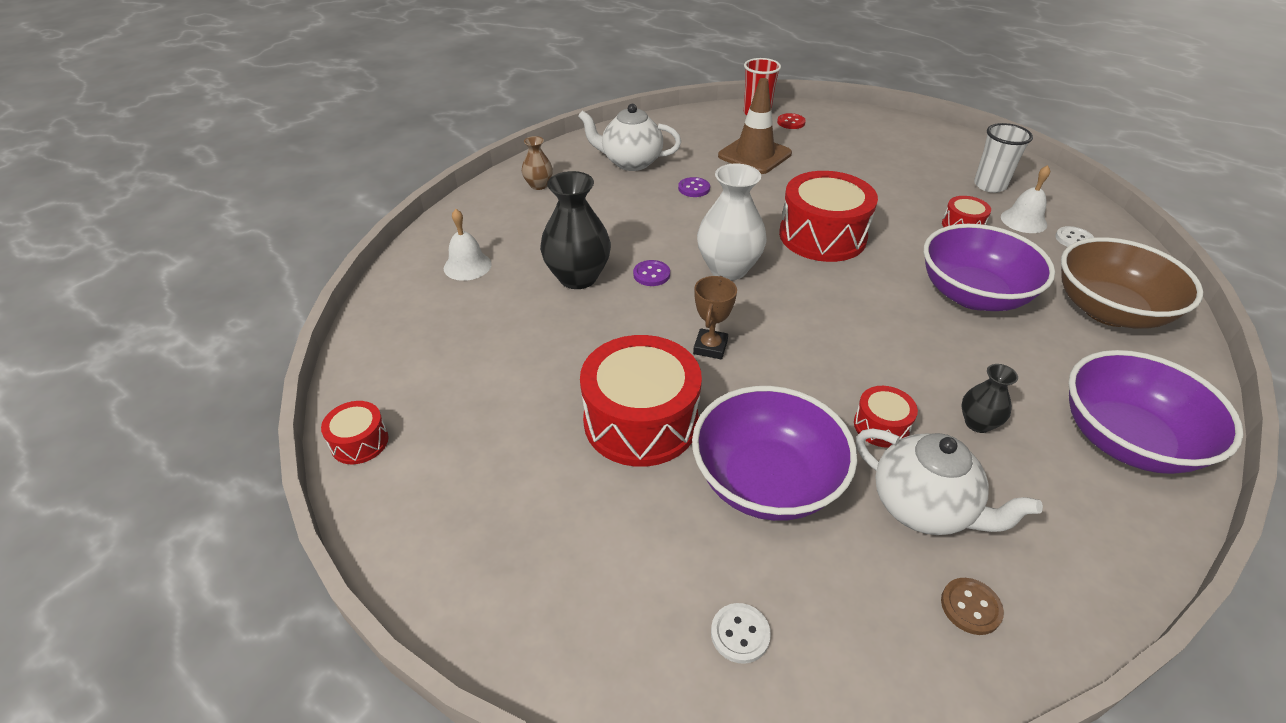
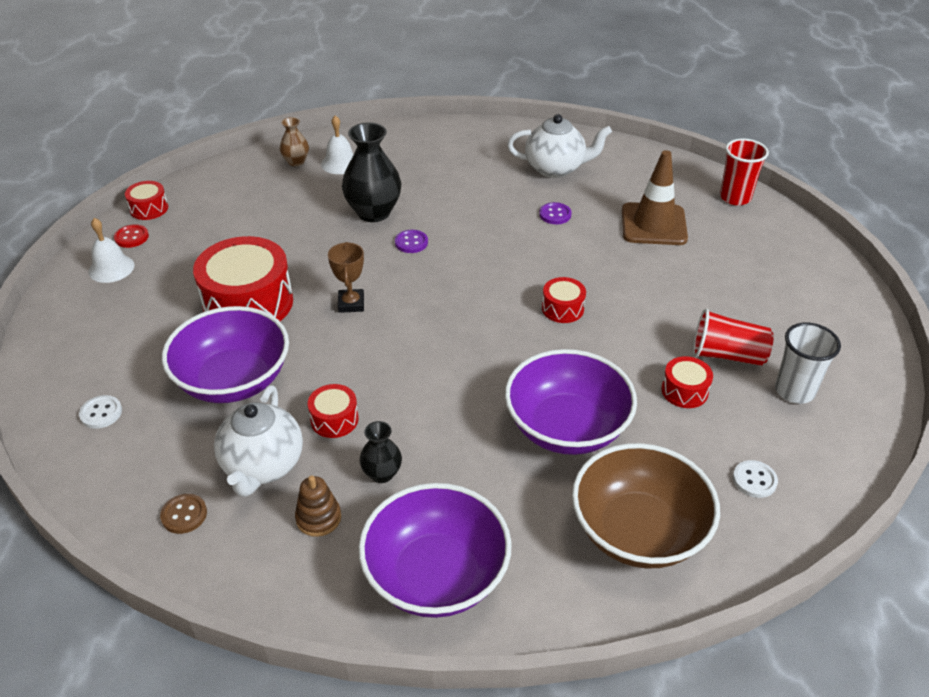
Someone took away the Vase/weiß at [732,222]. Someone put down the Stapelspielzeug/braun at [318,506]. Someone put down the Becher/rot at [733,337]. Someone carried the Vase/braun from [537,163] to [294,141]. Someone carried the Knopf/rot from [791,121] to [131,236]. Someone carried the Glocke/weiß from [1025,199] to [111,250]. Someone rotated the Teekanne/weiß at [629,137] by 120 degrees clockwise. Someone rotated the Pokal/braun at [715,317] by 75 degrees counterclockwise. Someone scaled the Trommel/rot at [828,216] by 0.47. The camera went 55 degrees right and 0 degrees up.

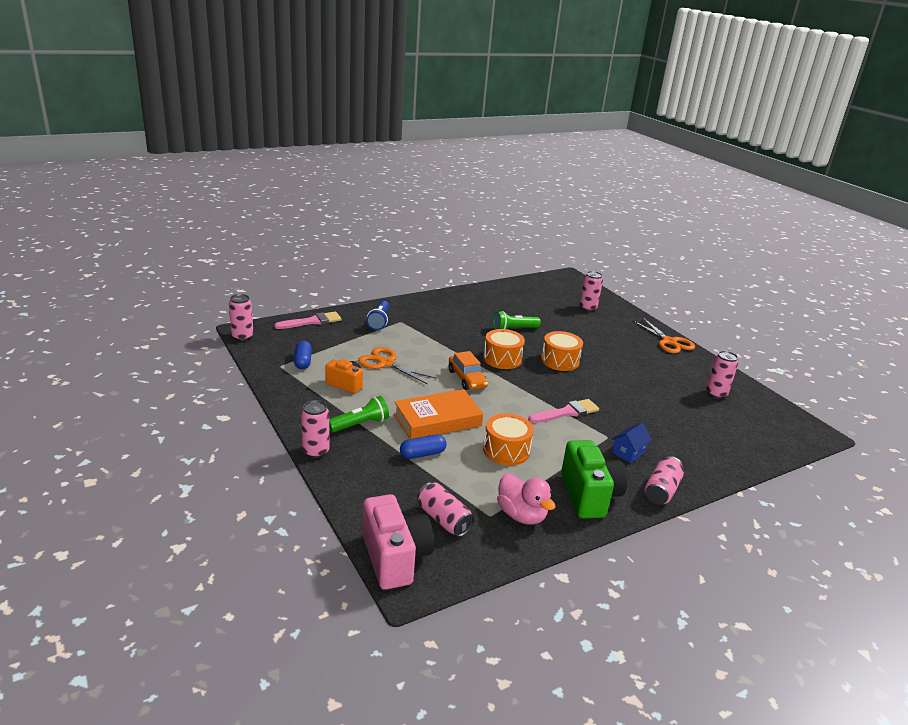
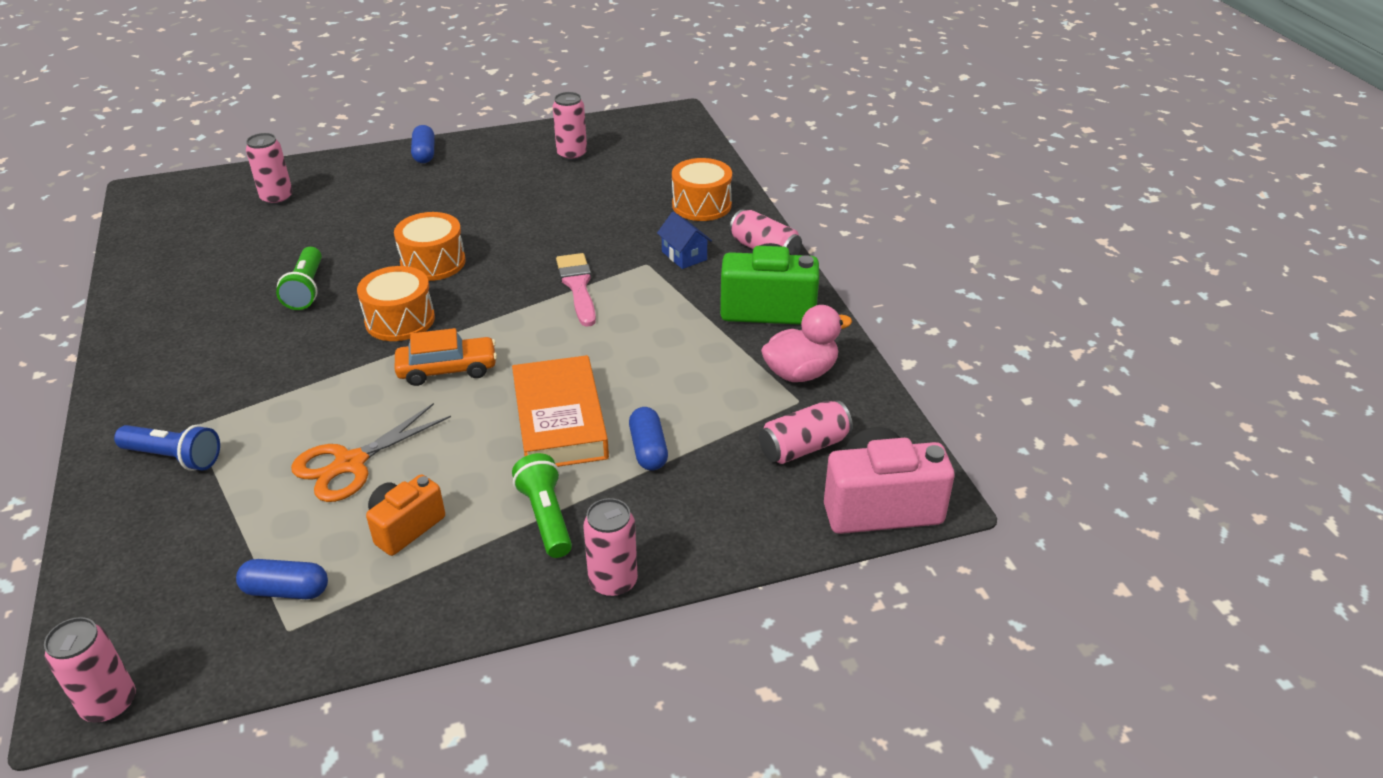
Someone took away the Pinsel/rosa at [308,320]. Someone carried the Trommel/orange from [508,439] to [702,189]. Someone swapped the Schere/orange at [663,336] for the Kapsel/blau at [423,144]. The camera went 75 degrees left and 10 degrees up.

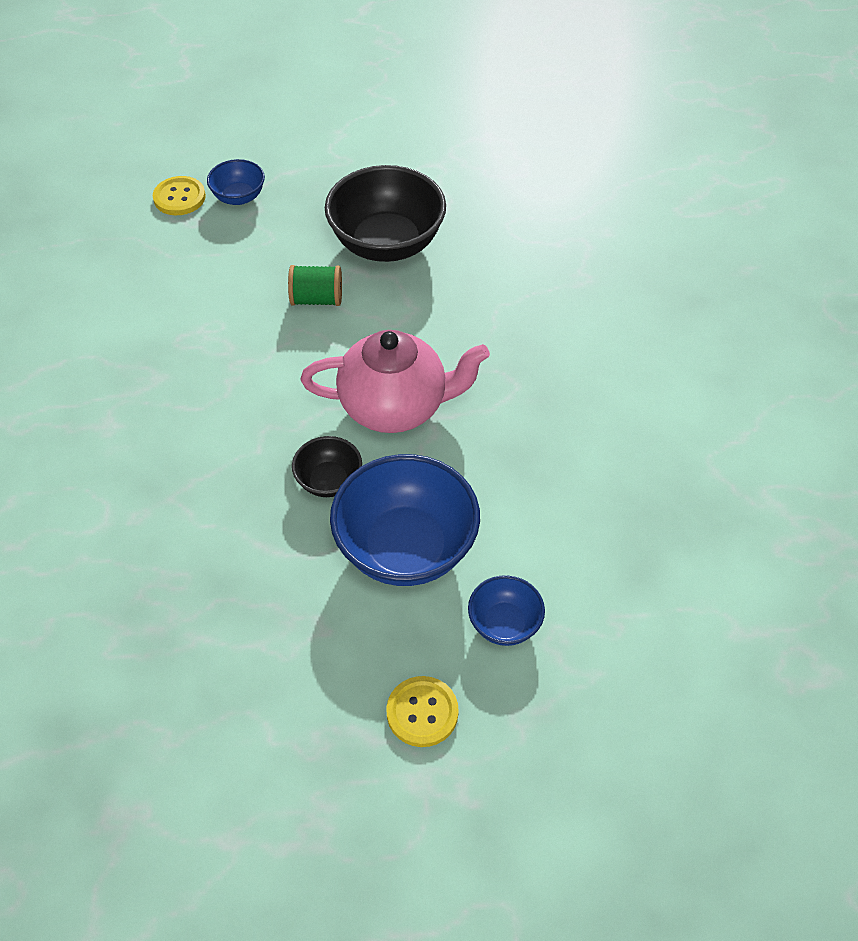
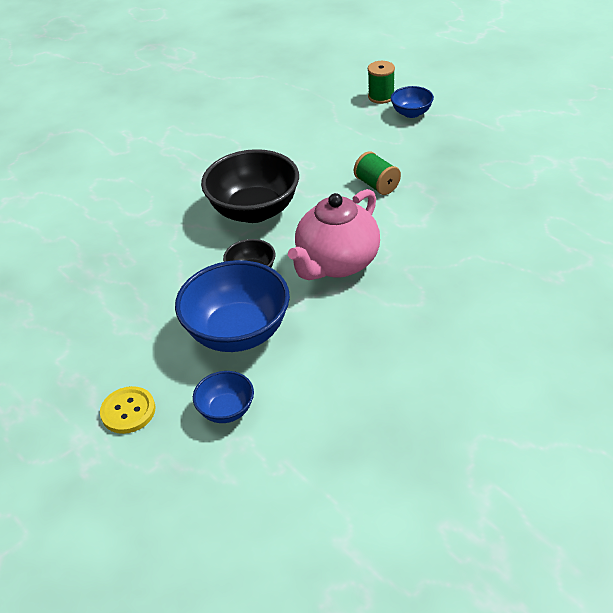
Someone carried the Schüssel/schwarz from [385,213] to [250,186]. Someone swapped the Knopf/gelb at [179,195] for the Garnrolle/grün at [381,82]. Someone rotated the Teekanne/rosa at [395,381] by 75 degrees clockwise. The camera went 55 degrees right and 10 degrees down.

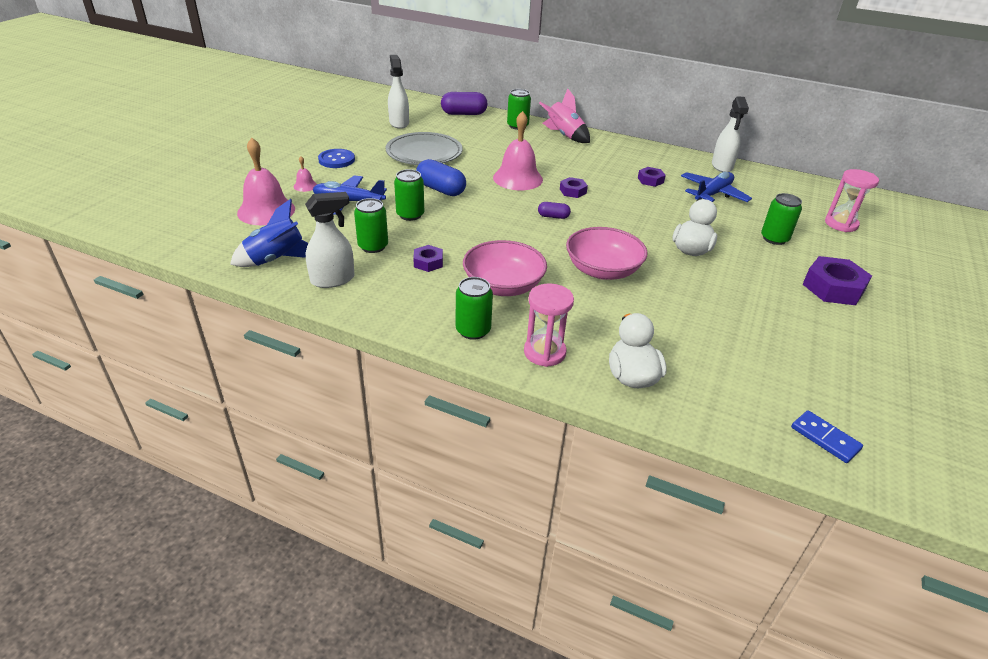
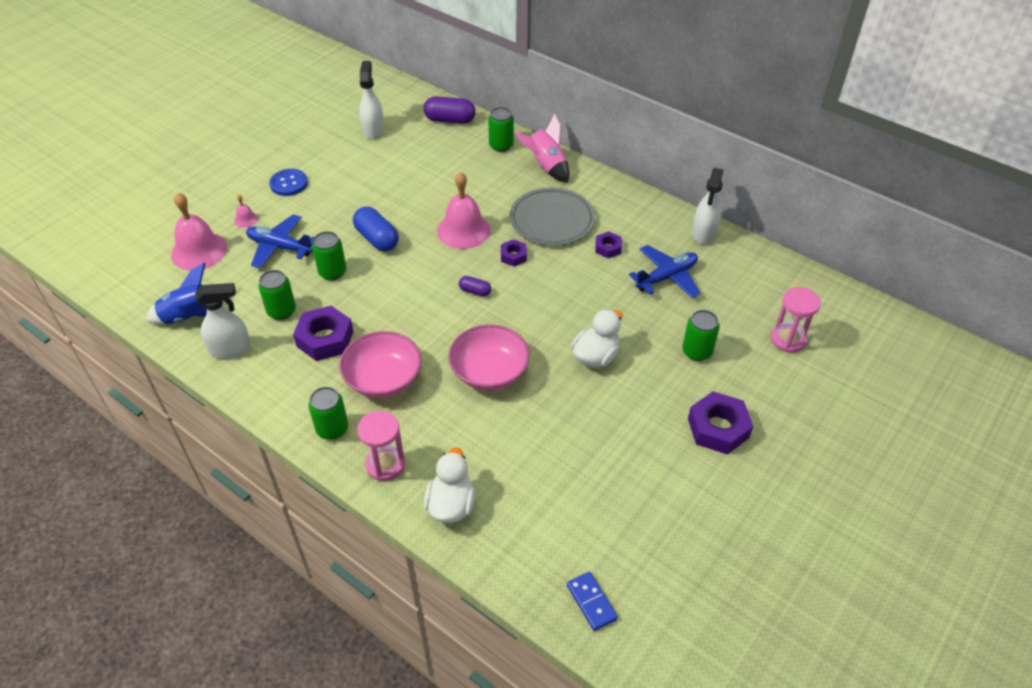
Someone carried the Teller/grau from [424,148] to [552,216]. Someone scaled the Sechskantmutter/lila at [428,258] by 1.80. The camera went 15 degrees right and 10 degrees up.

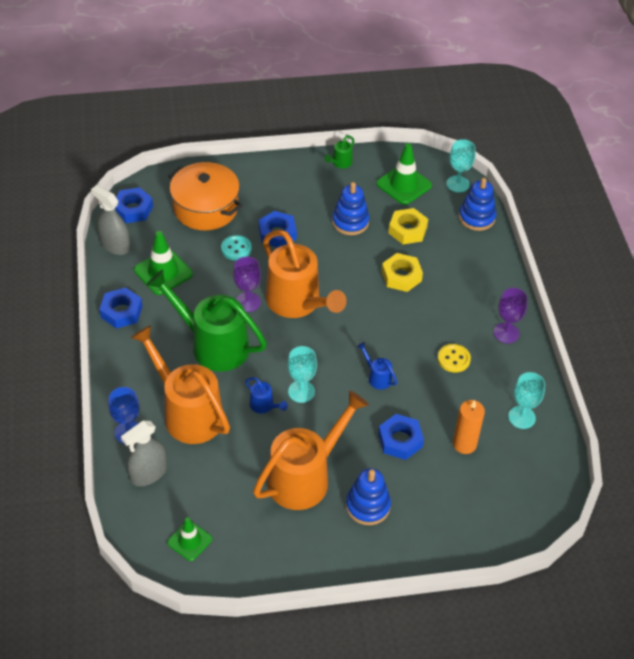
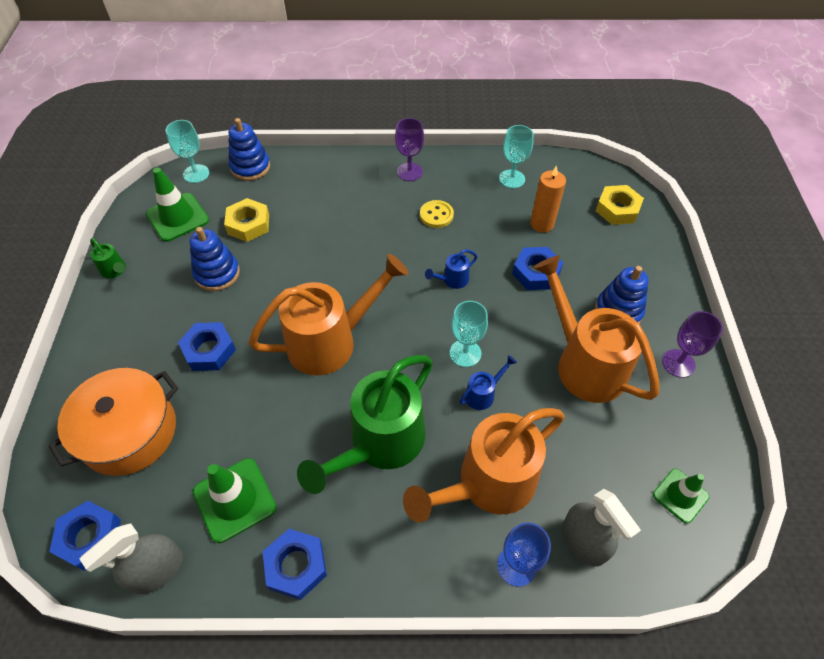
Someone took away the Knopf/türkis at [236,247]. Someone carried the Kelch/lila from [247,284] to [692,344]. Someone carried the Sechskantmutter/gelb from [402,272] to [620,205]. The camera went 80 degrees left and 5 degrees up.

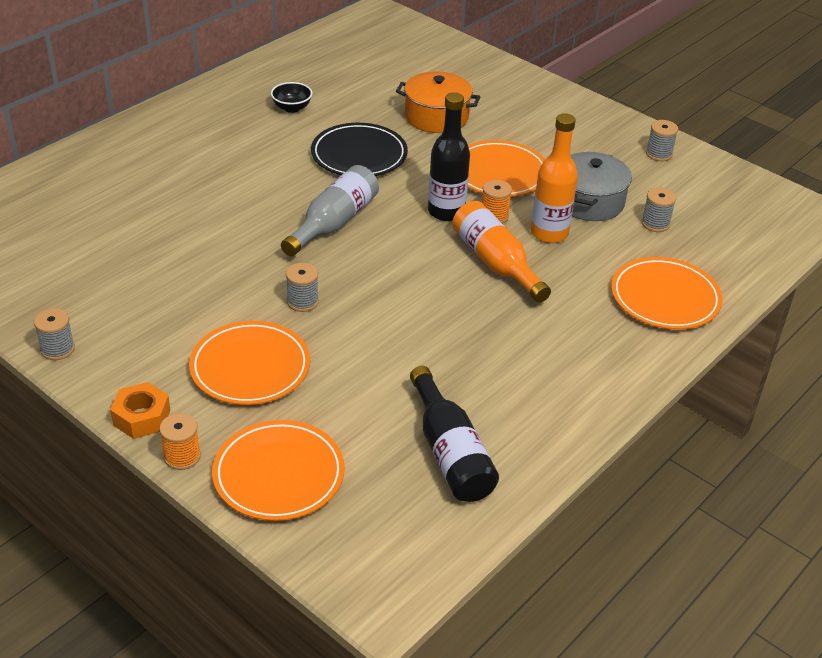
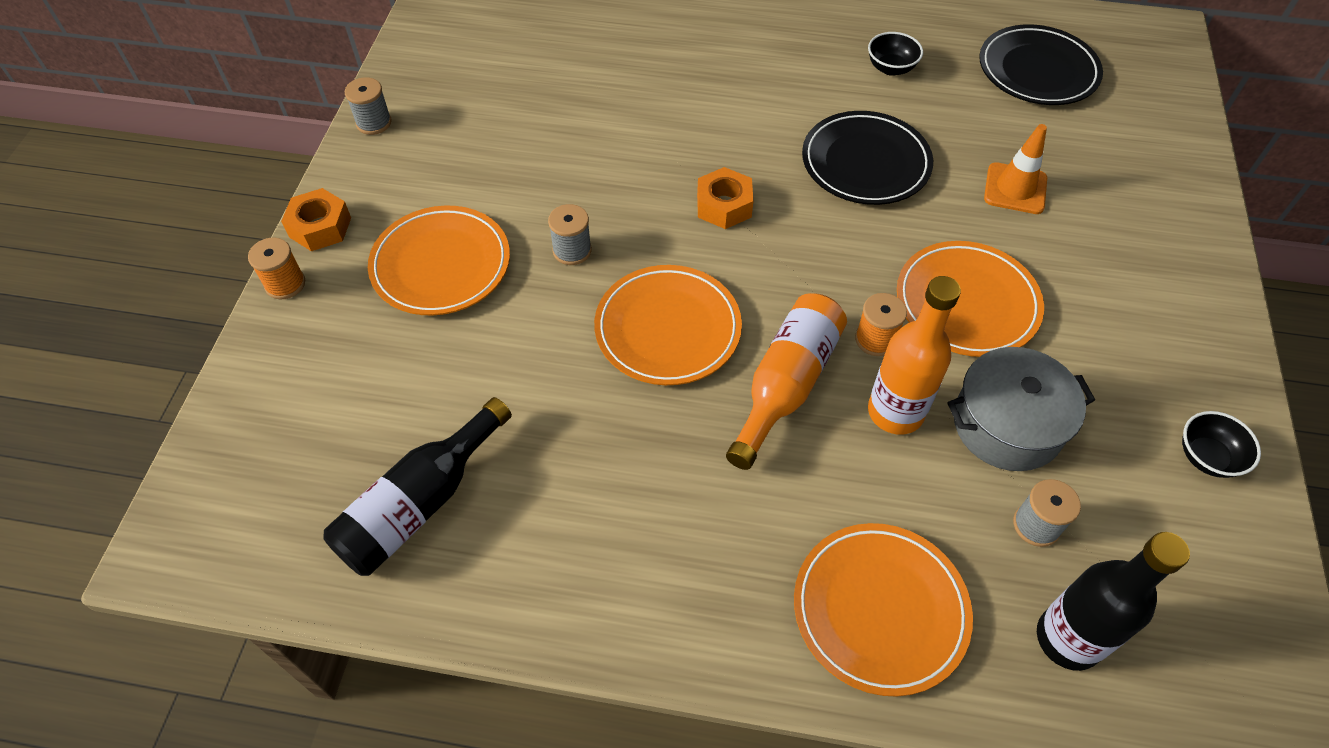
Someone put down the Teller/schwarz at [1041,64]. Someone carried the Teller/orange from [278,470] to [668,325]. Someone carried the Flasche/schwarz from [449,156] to [1113,601]. Someone swapped the Flasche/grau at [330,210] for the Sechskantmutter/orange at [725,198]. Someone swapped the Kochtopf/orange at [438,102] for the Leitkegel/orange at [1015,169]. Someone swapped the Garnrolle/grau at [662,140] for the Schüssel/schwarz at [1221,444]. The camera went 60 degrees right and 15 degrees up.

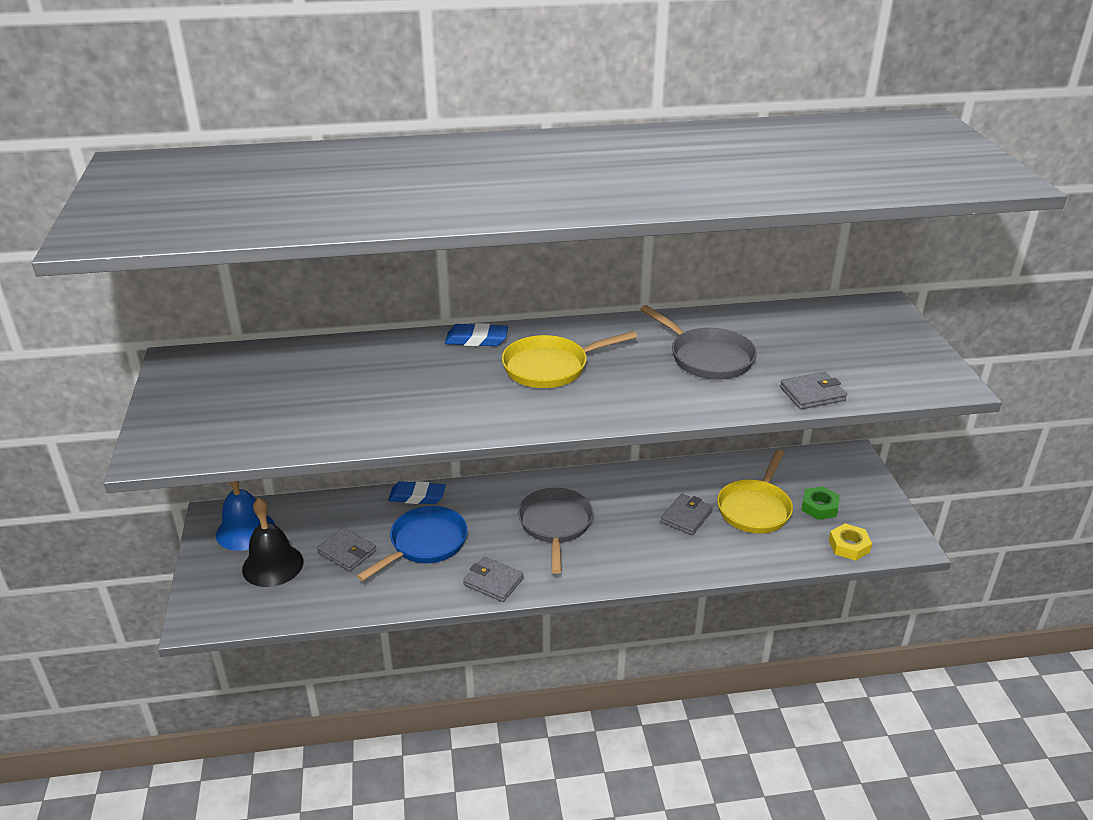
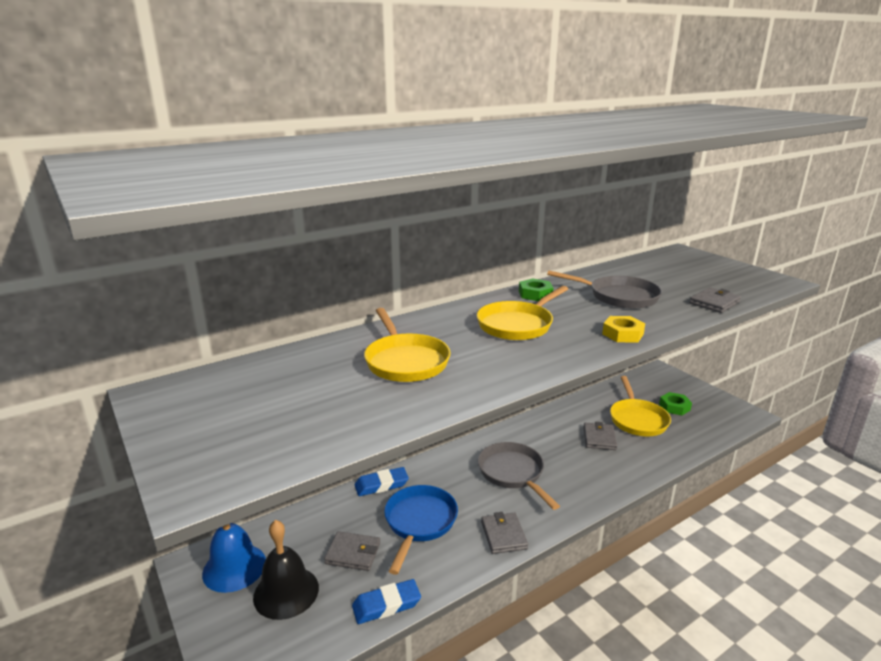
Someone put down the Pfanne/gelb at [407,345]. Someone put down the Sechskantmutter/grün at [536,290]. Someone carried the Radiergummi/blau from [476,334] to [386,601]. Someone carried the Sechskantmutter/gelb from [850,542] to [623,329]. Someone rotated the Geldbörse/grau at [493,579] by 75 degrees clockwise. The camera went 25 degrees left and 10 degrees down.

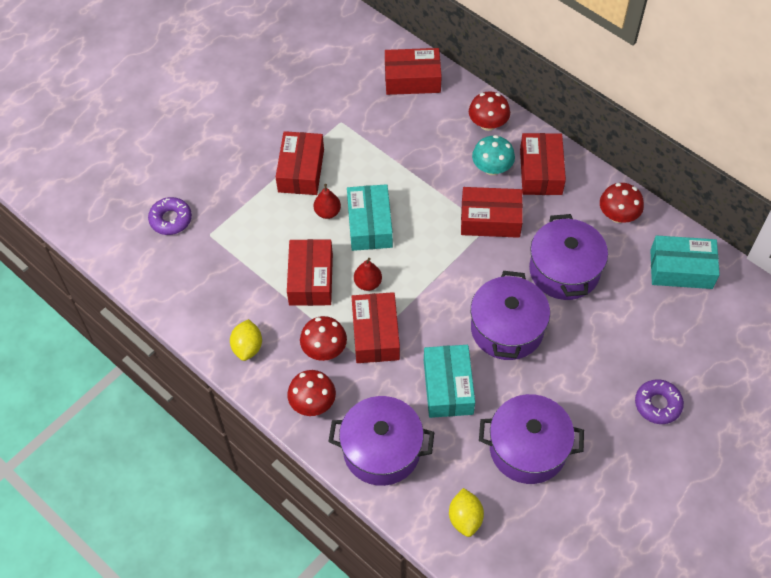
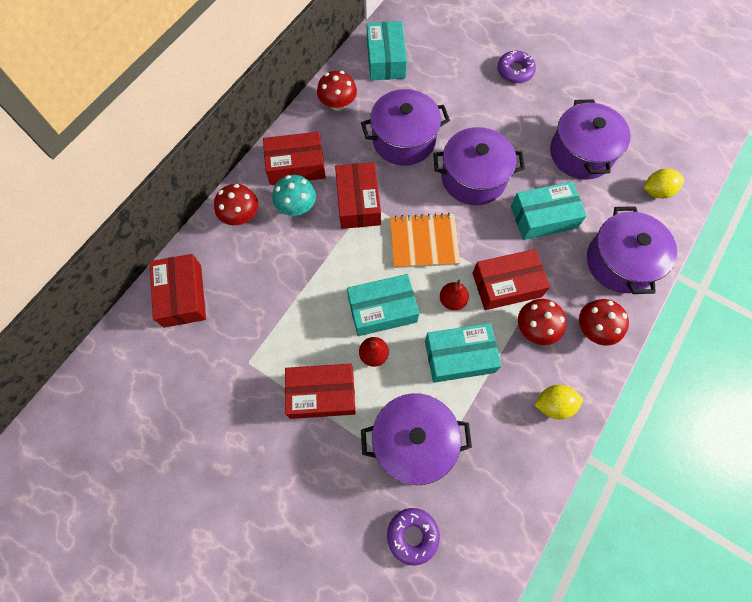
Someone put down the Kochtopf/lila at [416,439]. Someone put down the Notizbuch/orange at [425,240]. Someone repainted the Schachtel/rot at [310,272], which became the Schachtel/türkis at [463,353]. The camera went 100 degrees left and 10 degrees up.

